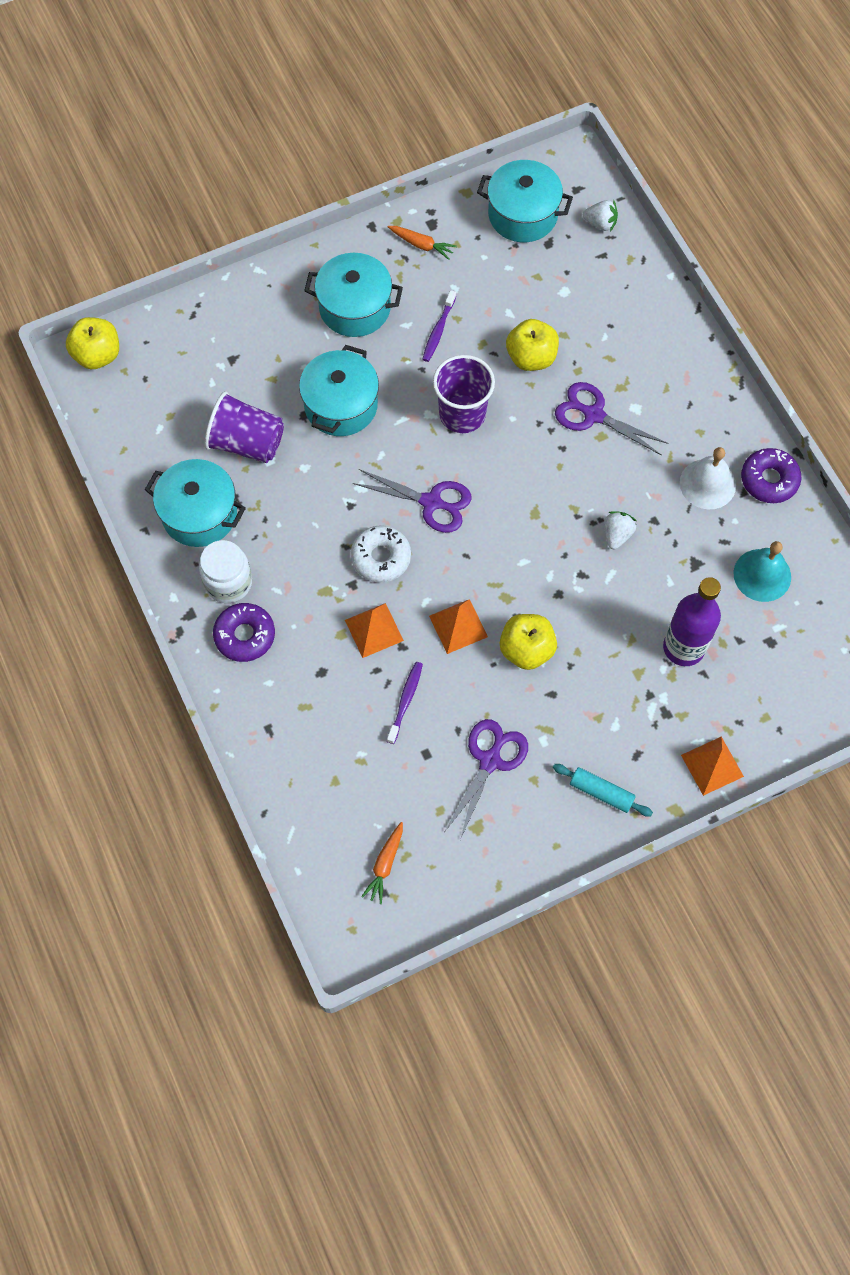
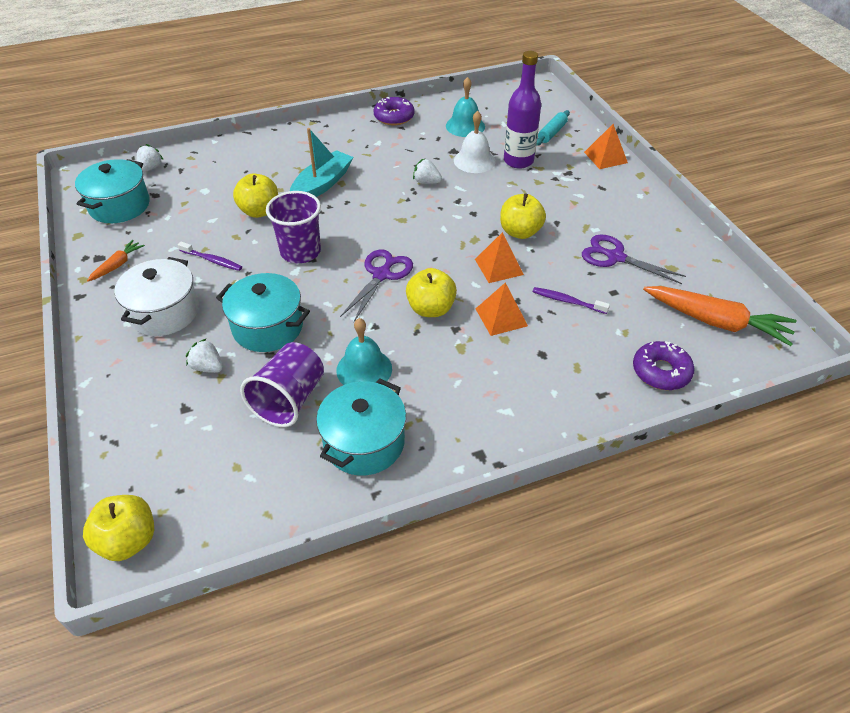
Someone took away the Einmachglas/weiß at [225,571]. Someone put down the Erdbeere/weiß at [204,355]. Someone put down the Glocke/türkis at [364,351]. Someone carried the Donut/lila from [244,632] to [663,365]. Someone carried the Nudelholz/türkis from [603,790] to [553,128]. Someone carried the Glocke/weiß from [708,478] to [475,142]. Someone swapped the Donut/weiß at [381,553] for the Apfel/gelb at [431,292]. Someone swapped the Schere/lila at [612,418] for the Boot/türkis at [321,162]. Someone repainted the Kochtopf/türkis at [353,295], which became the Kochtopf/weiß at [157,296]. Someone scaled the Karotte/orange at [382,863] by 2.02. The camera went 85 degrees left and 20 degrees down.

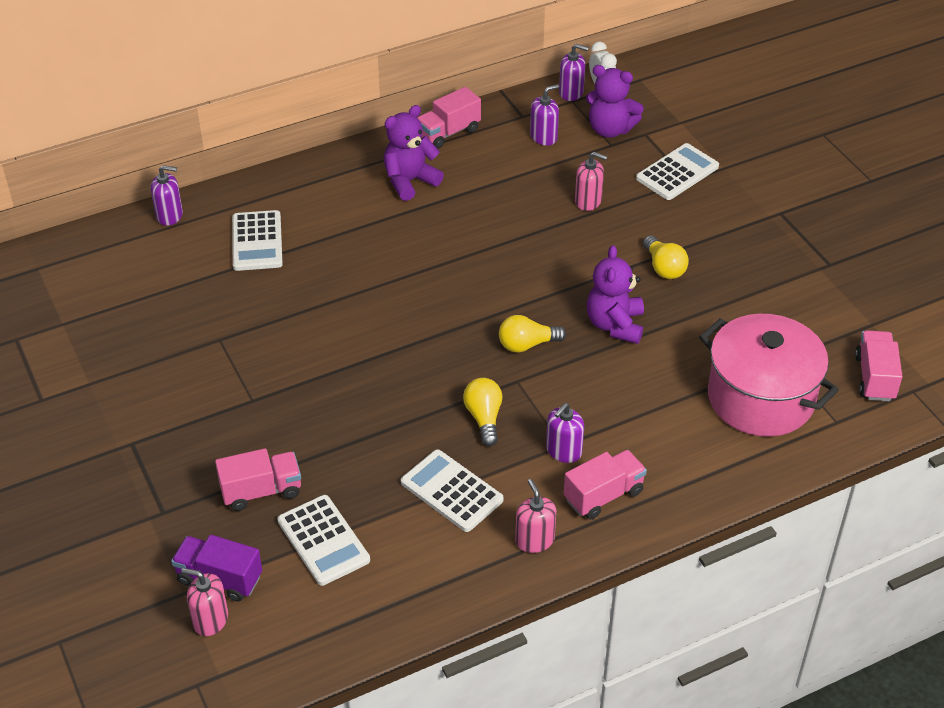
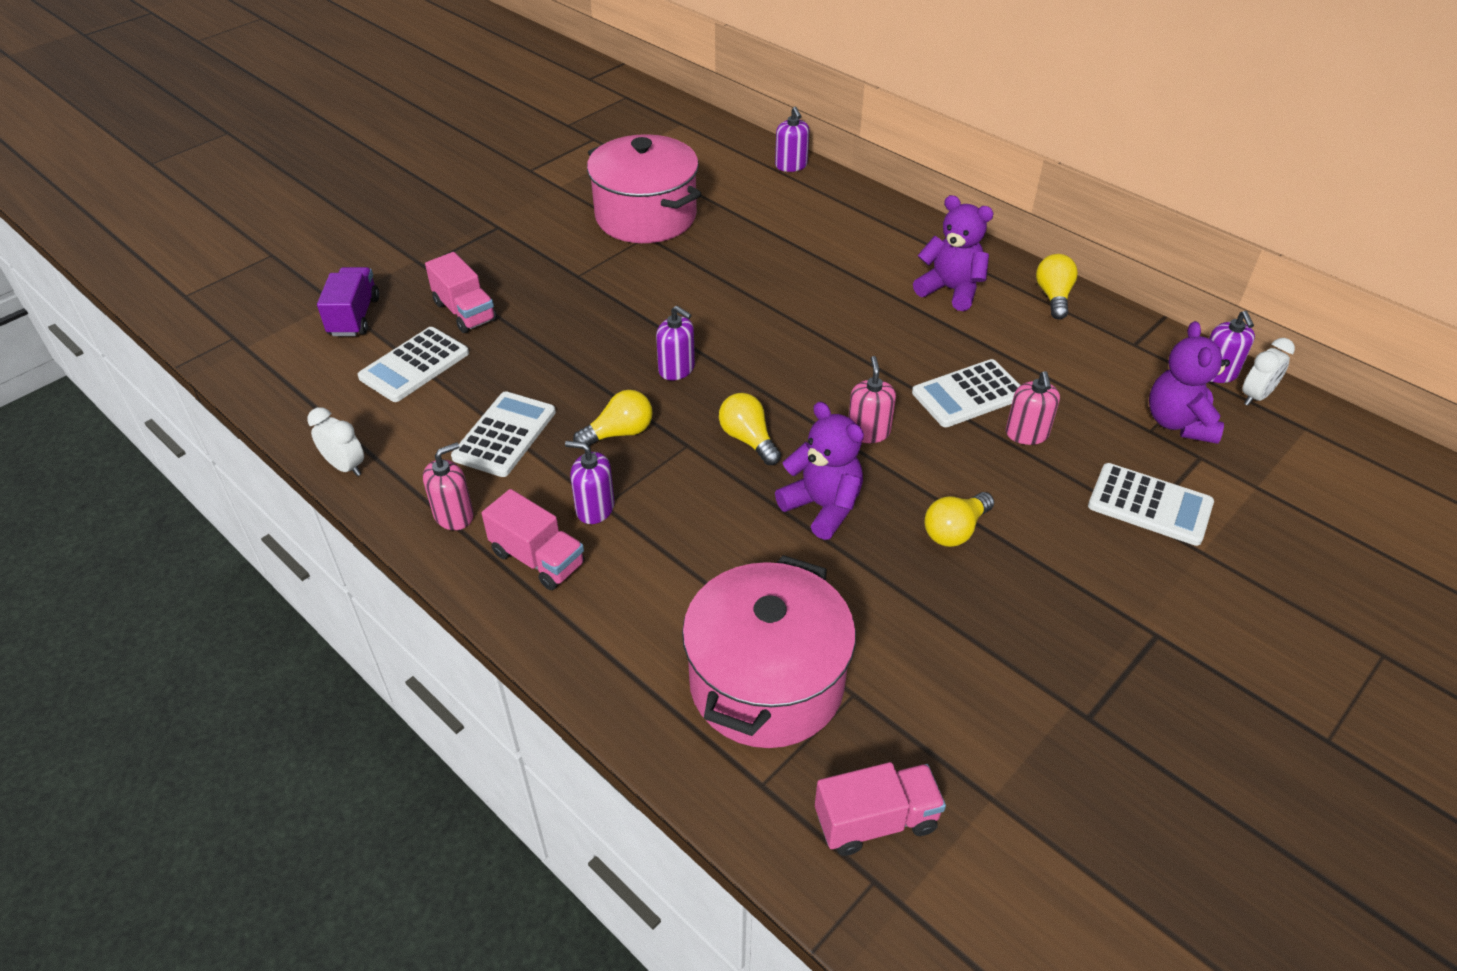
Someone put down the Wecker/weiß at [336,441]. Someone put down the Kochtopf/rosa at [644,188]. Someone carried the Seifenspender/rosa from [204,602] to [872,399]. Someone carried the Taschenrechner/weiß from [257,240] to [966,393]. Someone carried the Seifenspender/lila from [544,115] to [675,343]. Someone swapped the Lastwagen/rosa at [449,118] for the Glühbirne/gelb at [1057,286]. Someone rotated the Teddybär/lila at [615,294] by 60 degrees clockwise. The camera went 70 degrees right and 0 degrees up.

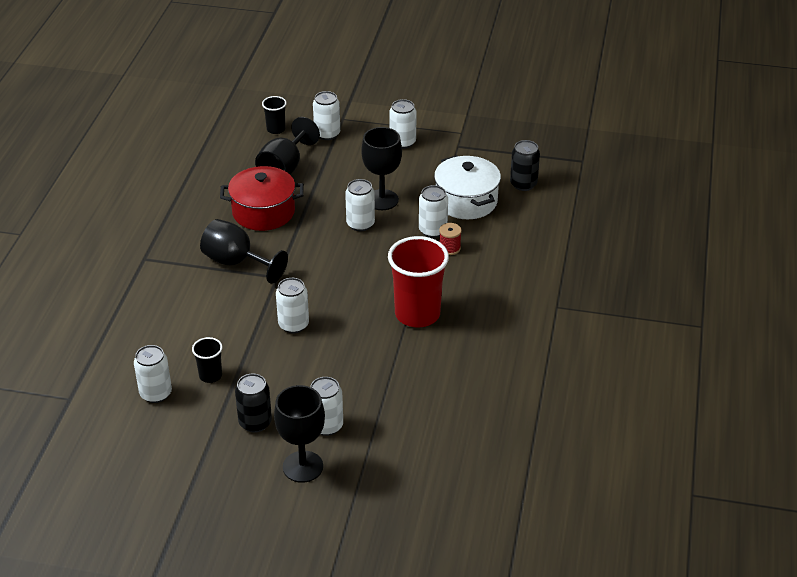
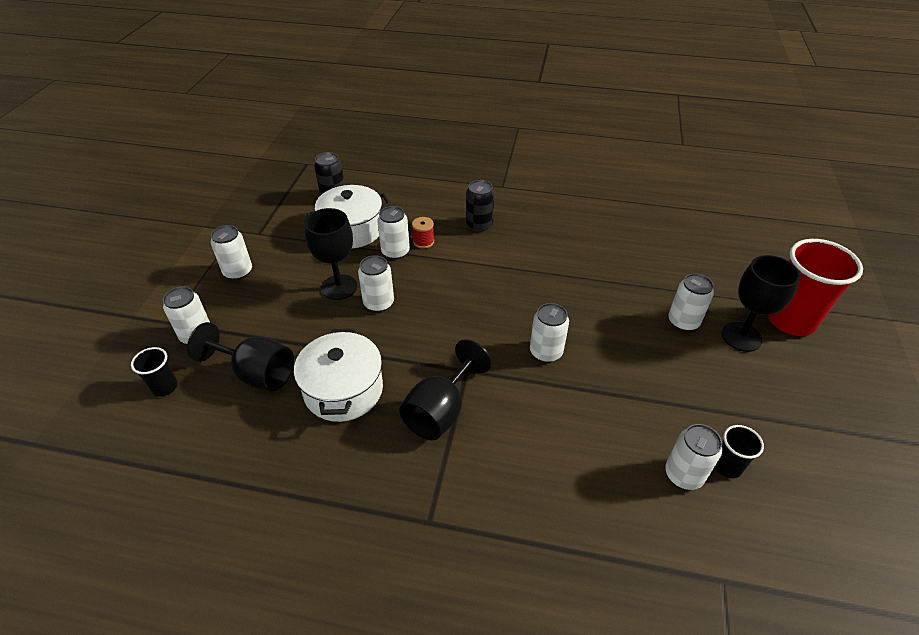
Someone carried the Becher/schwarz from [207,360] to [739,451]. Someone carried the Dose/schwarz from [253,403] to [480,206]. Someone carried the Becher/rot from [418,281] to [815,287]. Someone repainted the Kochtopf/rot at [262,198], which became the Kochtopf/weiß at [338,375]. The camera went 90 degrees left and 5 degrees up.

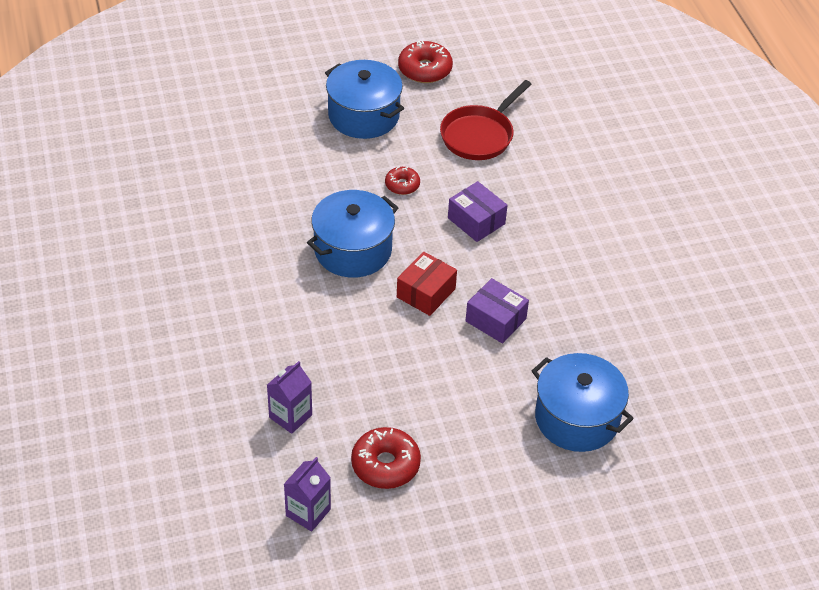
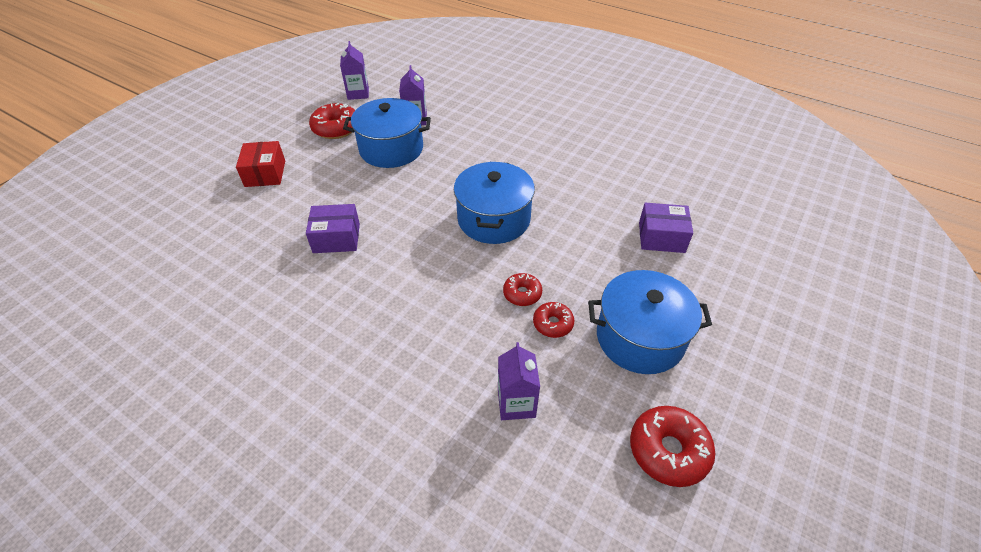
Someone put down the Donut/rot at [554,320]. Someone carried the Schachtel/rot from [427,284] to [260,164]. Someone carried the Schachtel/lila from [477,211] to [666,228]. Someone carried the Kochtopf/blau from [583,402] to [387,133]. Someone swapped the Pfanne/rot at [486,120] for the Getränkekarton/lila at [519,381]. The camera went 140 degrees right and 0 degrees up.

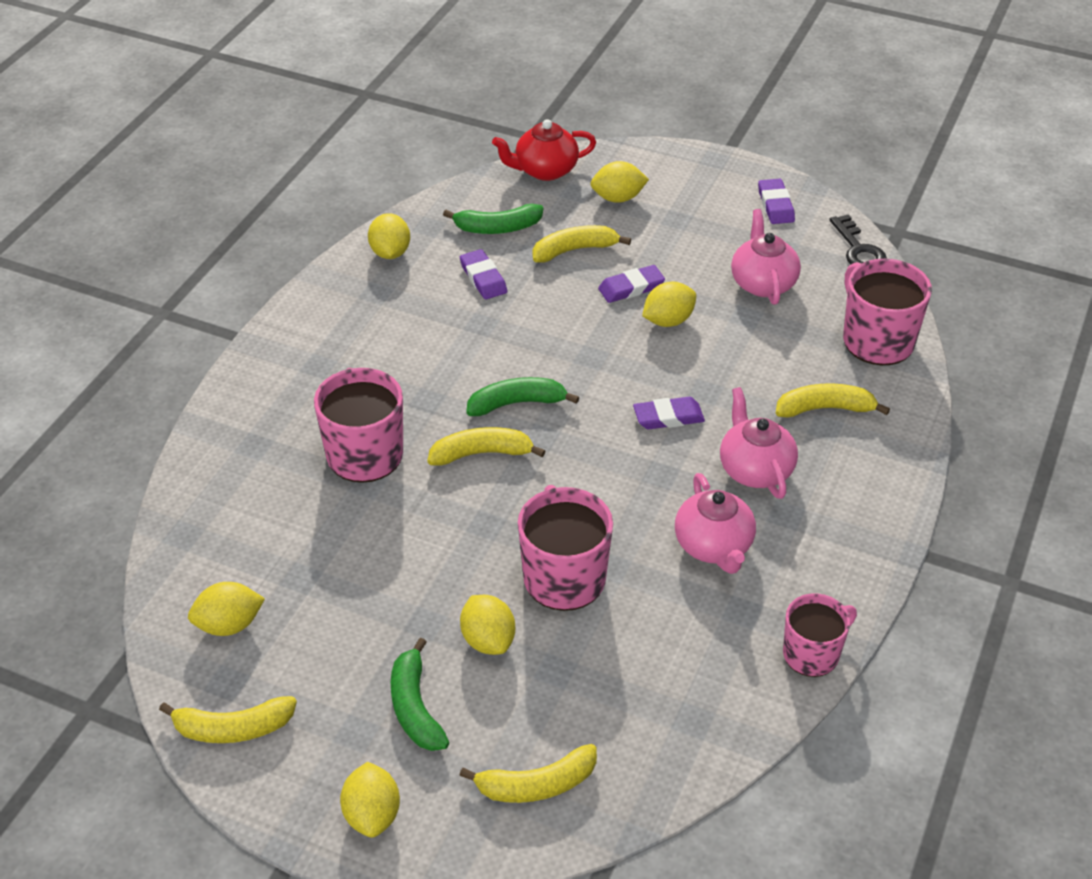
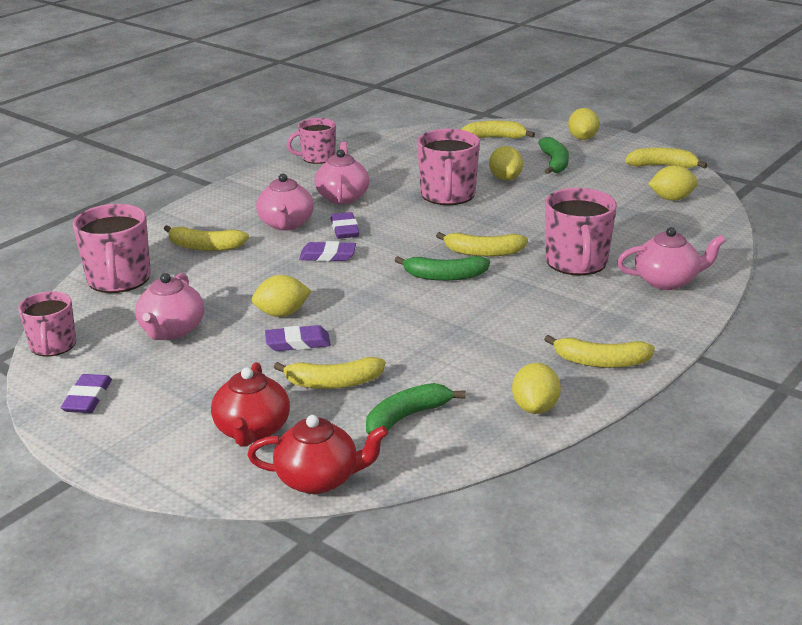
Someone put down the Banane/gelb at [599,351]. Someone put down the Teekanne/rosa at [671,258]. Someone carried the Radiergummi/lila from [484,274] to [345,225]. Someone swapped the Zitrone/gelb at [619,182] for the Teekanne/rot at [250,404]. Someone swapped the Schlüssel/schwarz at [858,239] for the Tasse/rosa at [47,324]. Someone rotated the Banane/grün at [493,219] by 45 degrees counterclockwise. The camera went 165 degrees left and 15 degrees down.

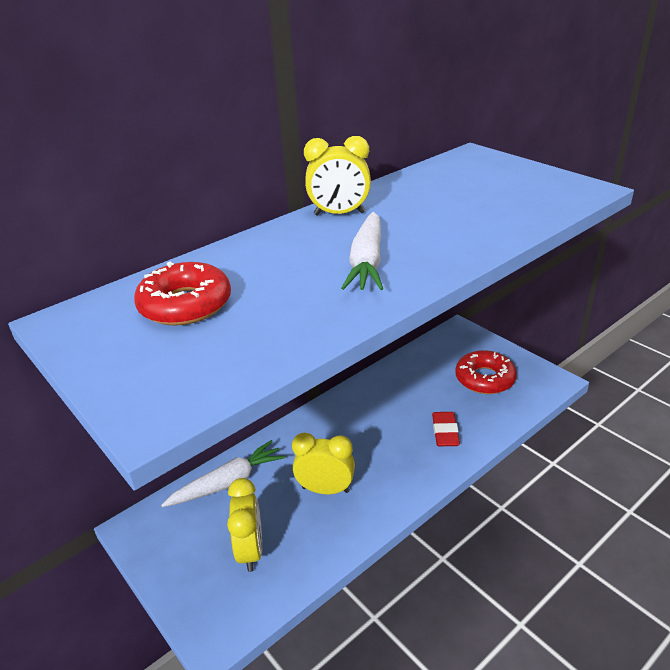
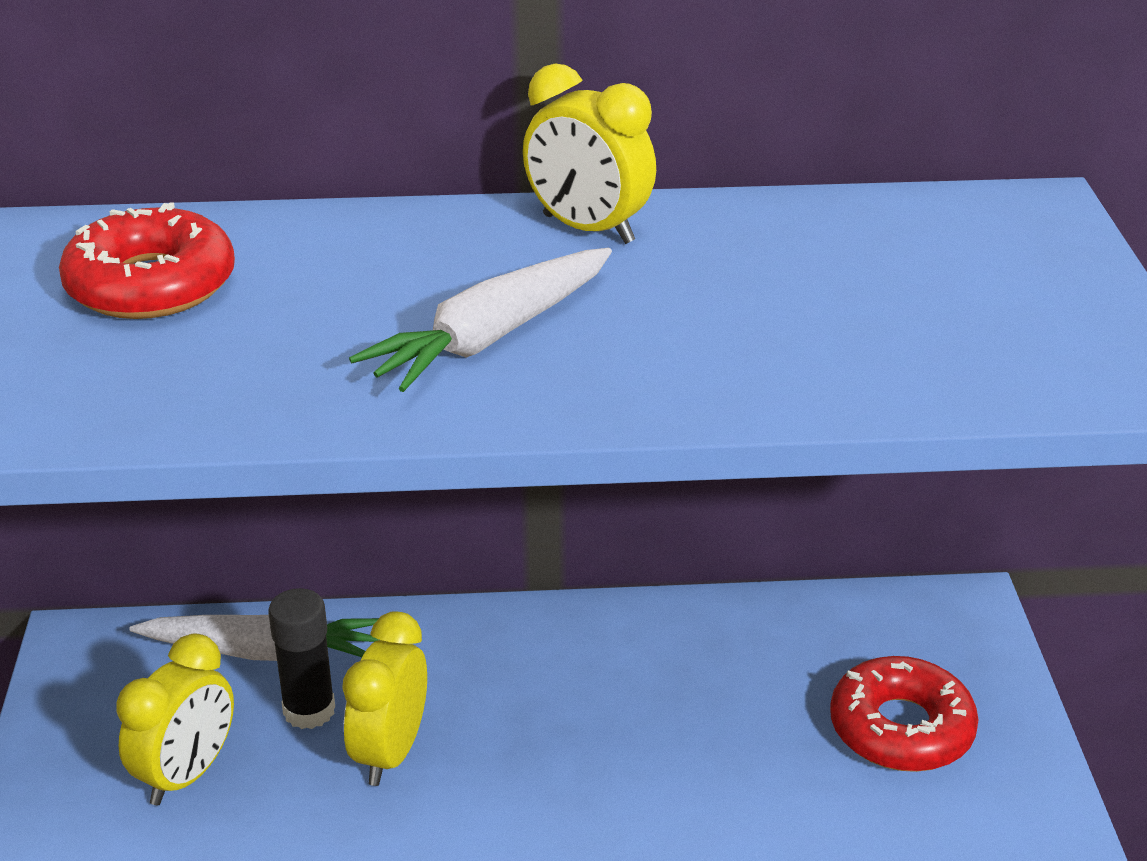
Someone took away the Radiergummi/rot at [446,429]. Someone put down the Klebestift/schwarz at [301,658]. Someone rotated the Wecker/gelb at [323,463] by 120 degrees counterclockwise. The camera went 35 degrees right and 0 degrees up.

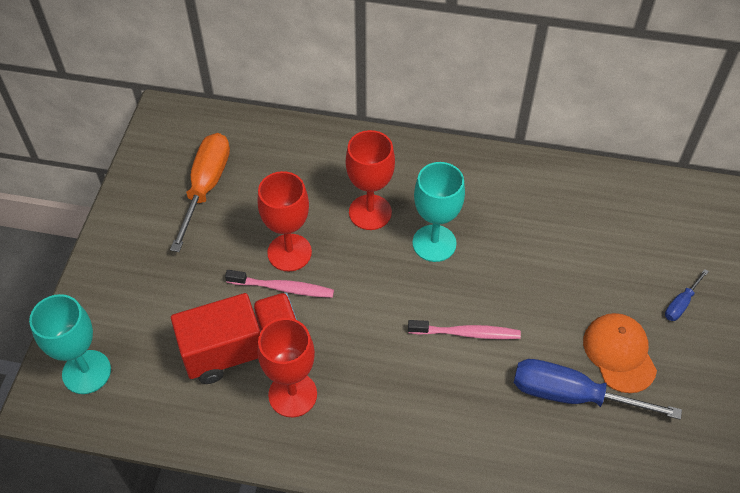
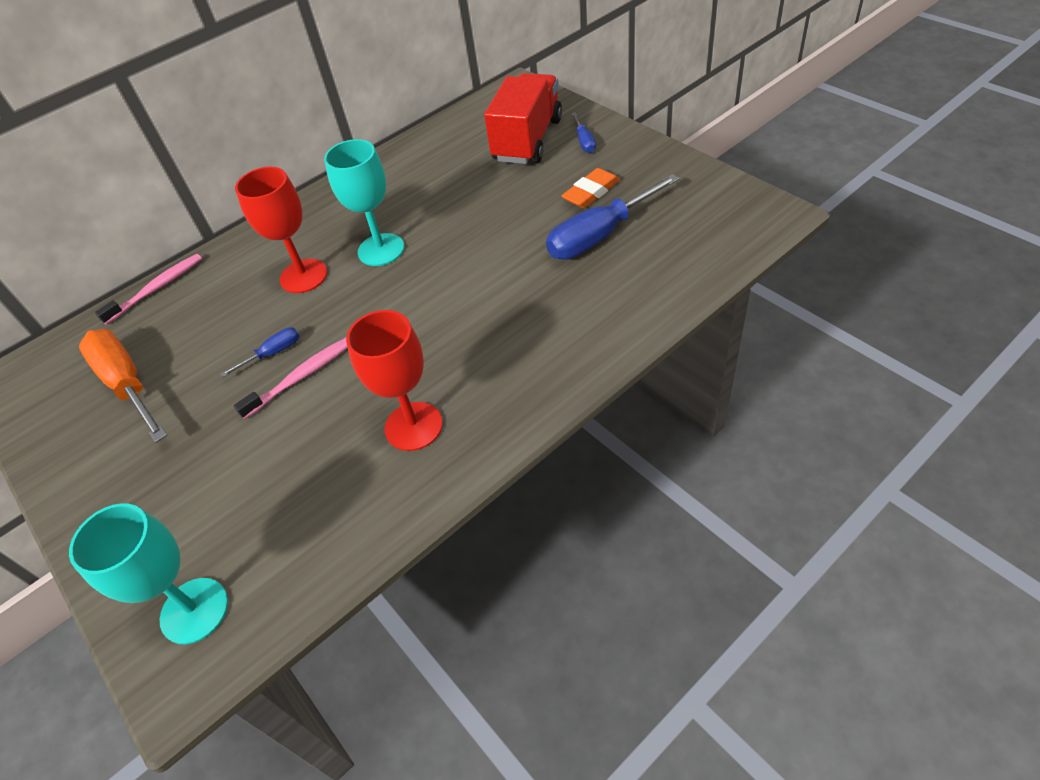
Someone carried the Lastwagen/rot from [234,338] to [523,118]. Someone carried the Zahnbürste/rosa from [464,329] to [148,289]. Someone swapped the Kelch/rot at [284,221] for the Schraubenzieher/blau at [259,352]. Someone swapped the Kappe/orange at [620,353] for the Radiergummi/orange at [591,188]. The camera went 45 degrees left and 5 degrees down.

